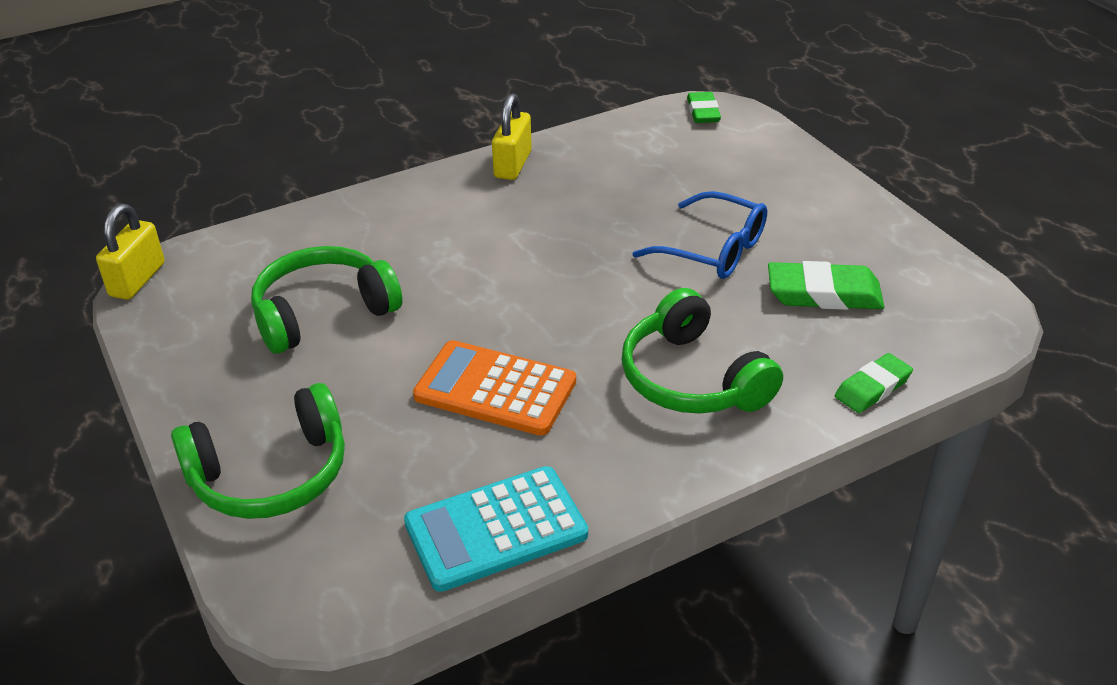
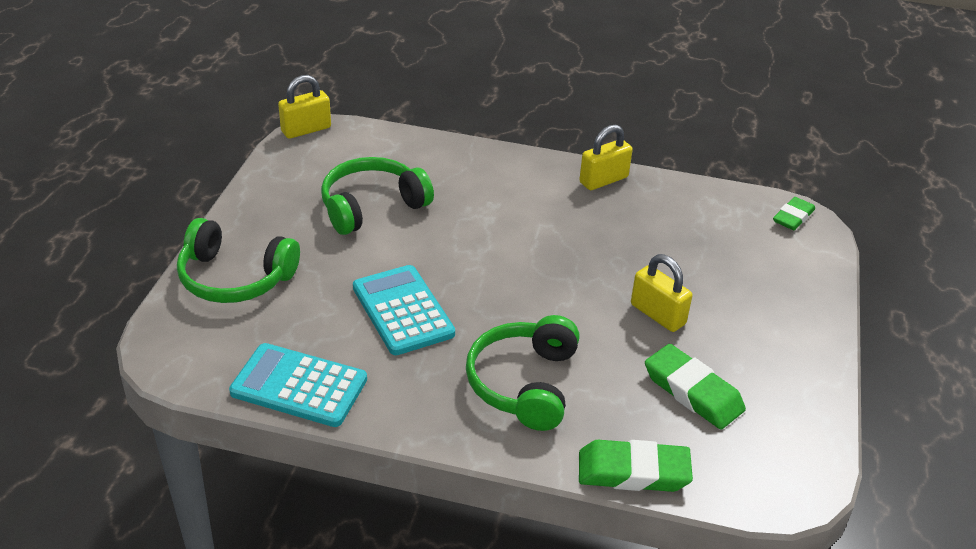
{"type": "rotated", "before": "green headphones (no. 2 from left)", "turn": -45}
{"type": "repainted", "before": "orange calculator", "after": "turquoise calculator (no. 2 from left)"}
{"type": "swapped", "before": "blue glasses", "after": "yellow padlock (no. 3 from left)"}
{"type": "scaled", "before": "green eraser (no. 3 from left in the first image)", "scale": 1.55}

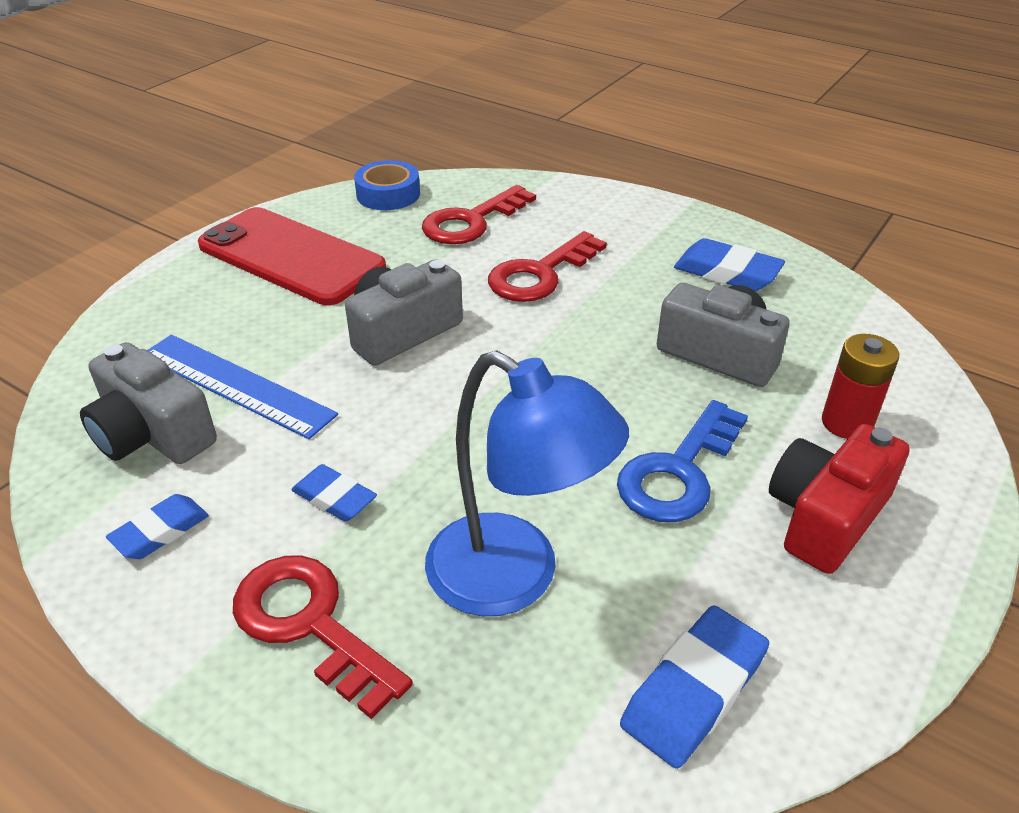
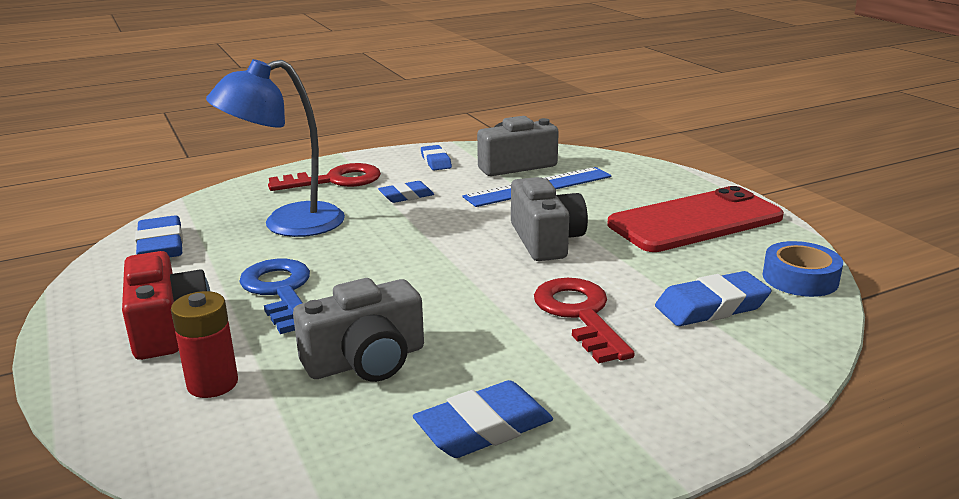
{"type": "swapped", "before": "red key (no. 2 from left)", "after": "blue eraser (no. 5 from left)"}

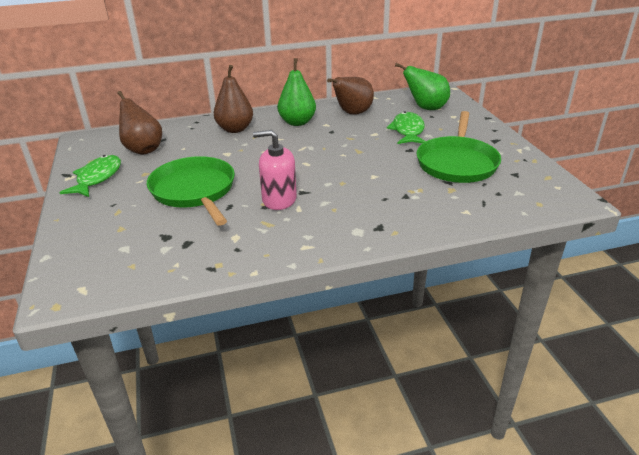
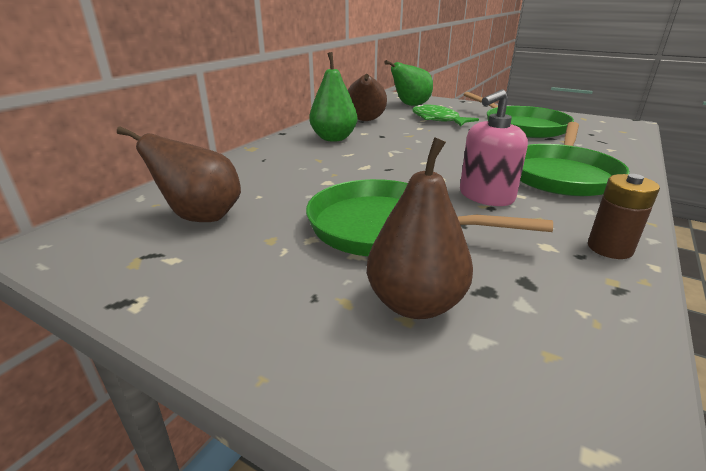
{"type": "gone", "before": "green fish (no. 1 from left)"}
{"type": "shifted", "before": "brown pear (no. 2 from left in the first image)", "after": "brown pear (no. 3 from left)"}
{"type": "new", "after": "green pan (no. 3 from left)"}
{"type": "new", "after": "brown battery"}

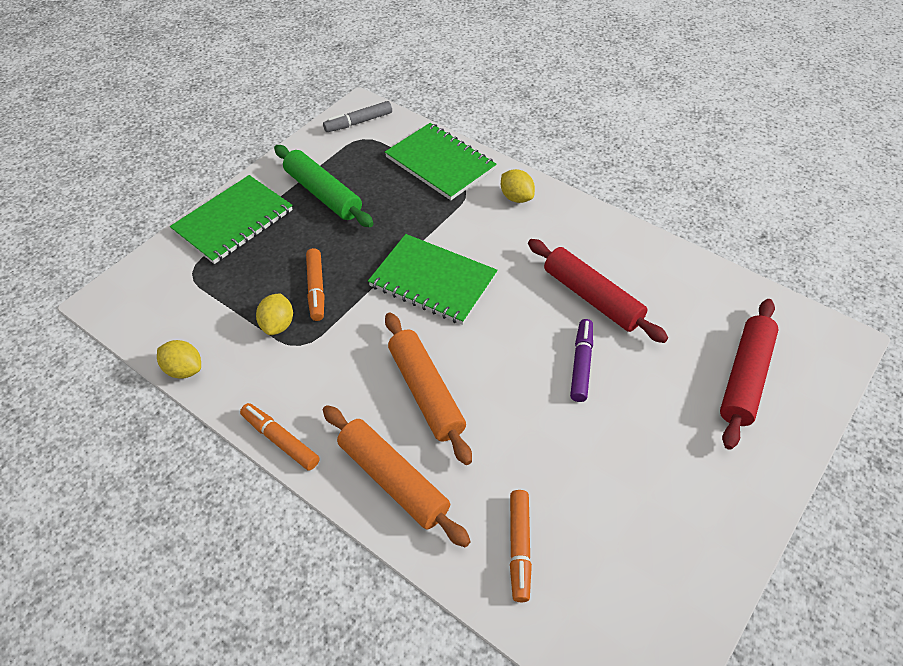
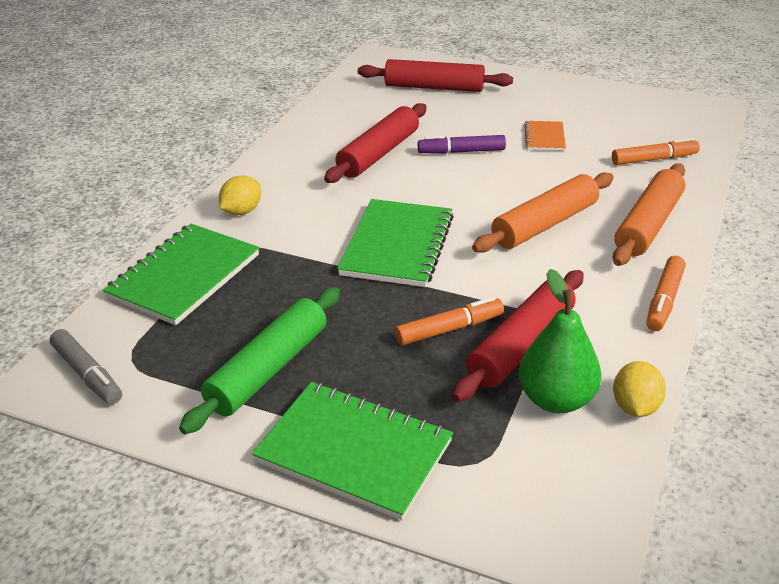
{"type": "swapped", "before": "yellow lemon (no. 2 from left)", "after": "red rolling pin (no. 3 from left)"}
{"type": "new", "after": "green pear"}
{"type": "new", "after": "orange notebook"}

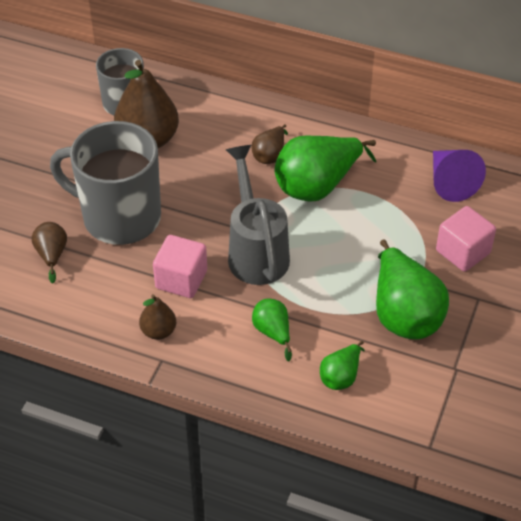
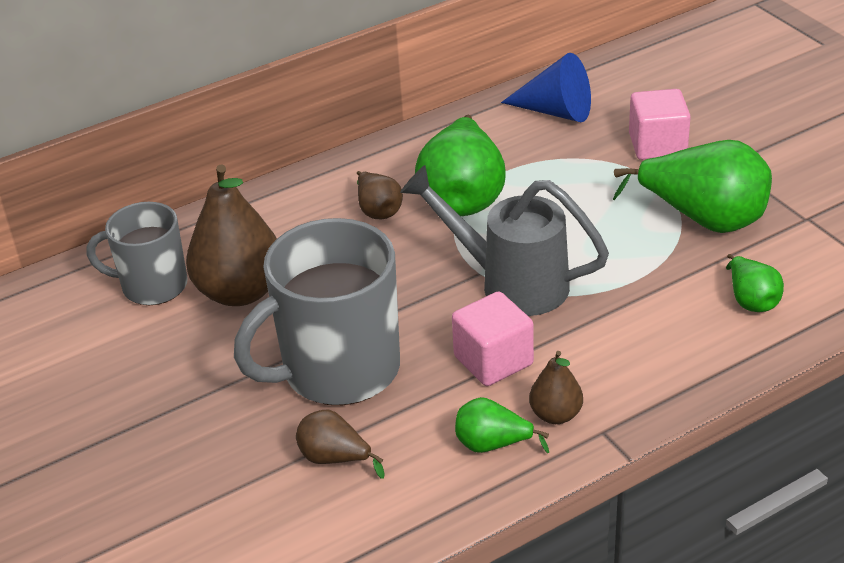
{"type": "shifted", "before": "green pear (no. 1 from left in the first image)", "after": "green pear (no. 2 from left)"}
{"type": "repainted", "before": "purple cone", "after": "blue cone"}

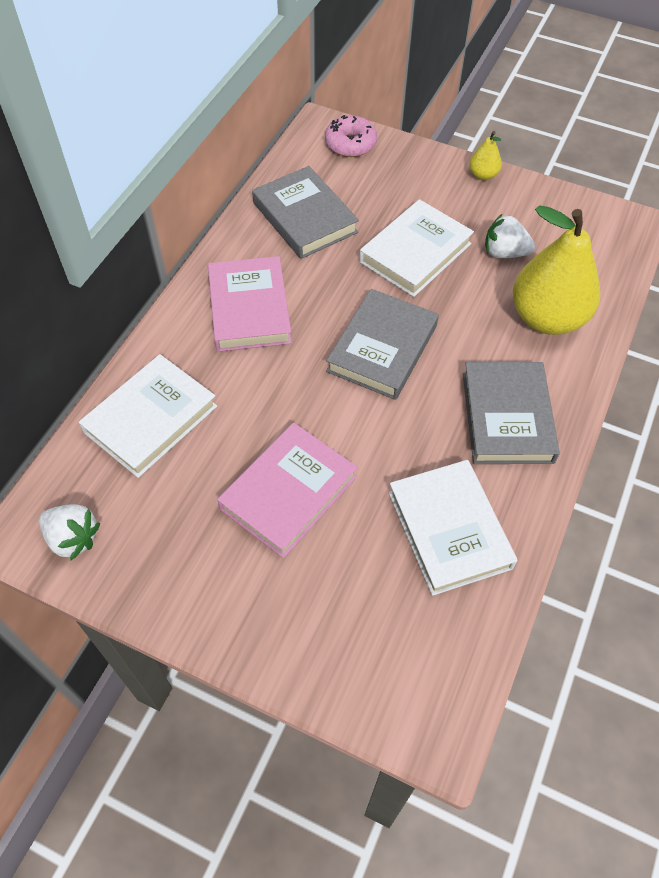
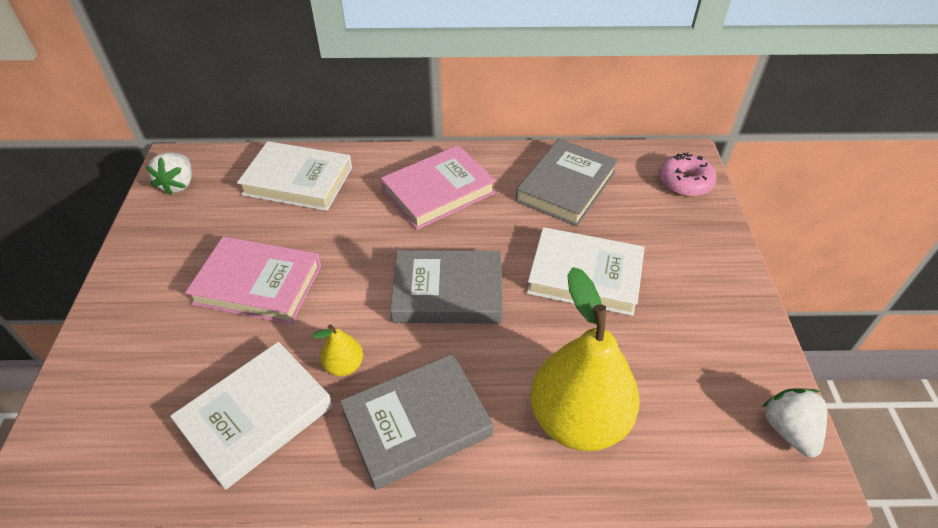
{"type": "shifted", "before": "yellow pear (no. 1 from left)"}
{"type": "shifted", "before": "white strawberry (no. 2 from left)"}

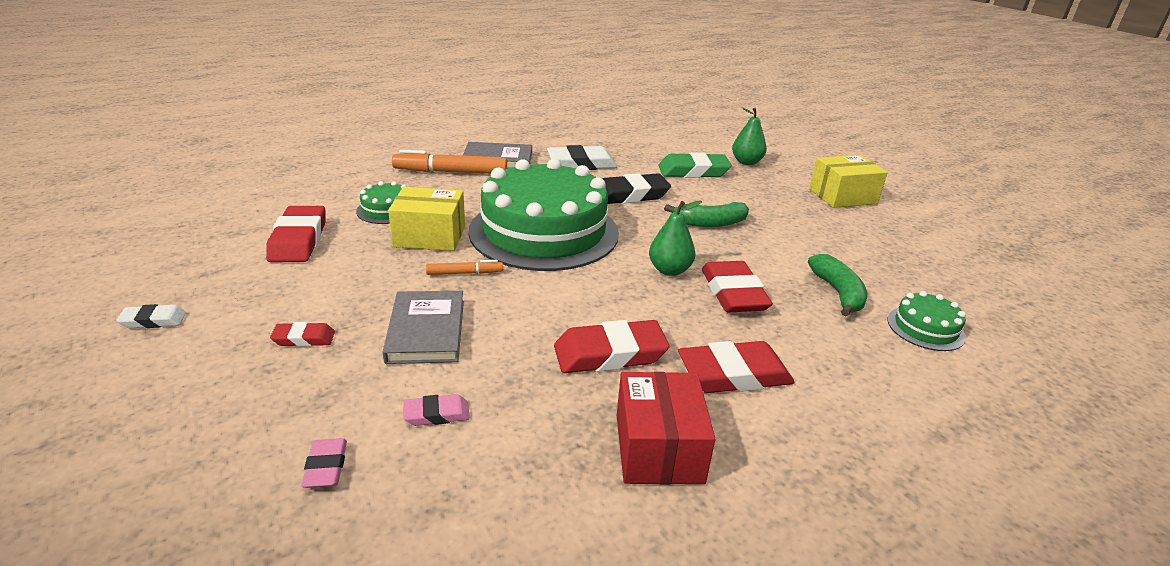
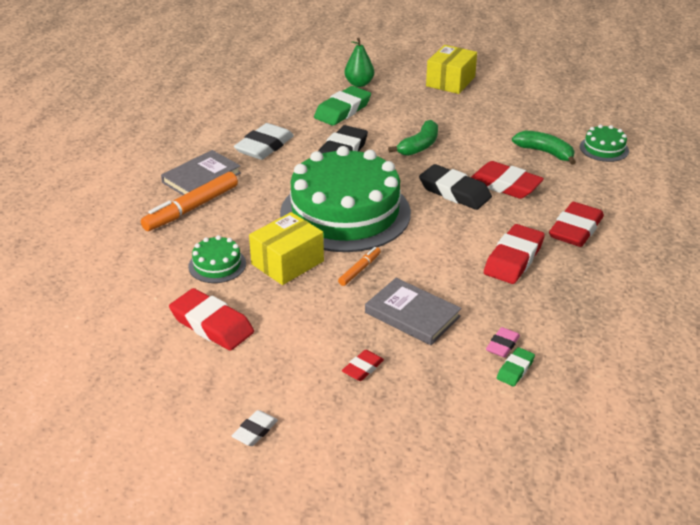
{"type": "gone", "before": "pink eraser (no. 1 from left)"}
{"type": "gone", "before": "red box"}
{"type": "swapped", "before": "green pear (no. 1 from left)", "after": "black eraser (no. 2 from left)"}
{"type": "new", "after": "green eraser (no. 2 from left)"}

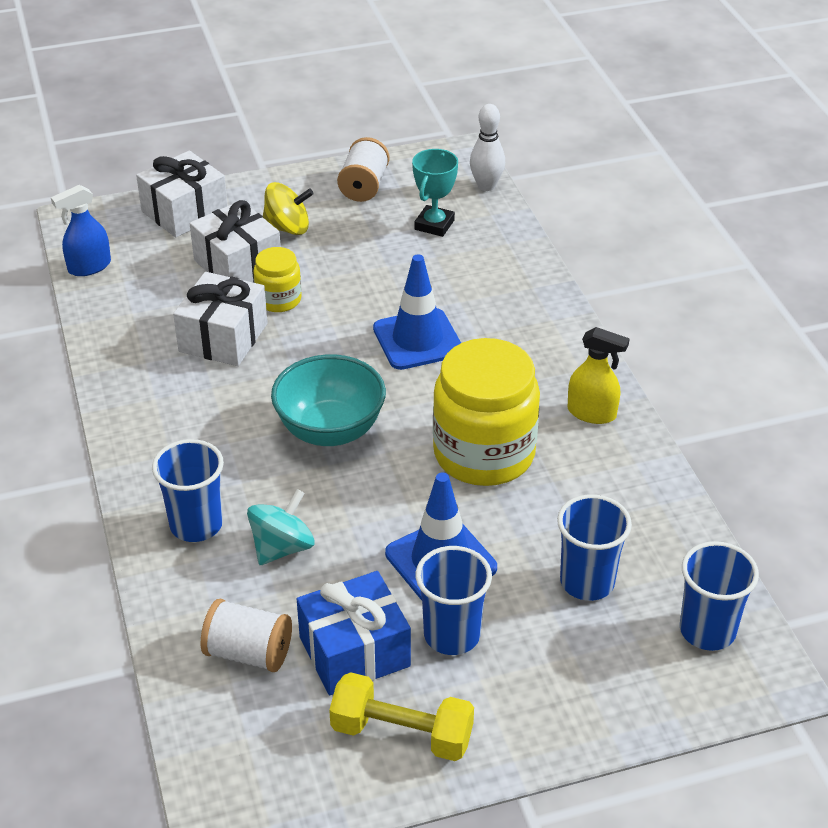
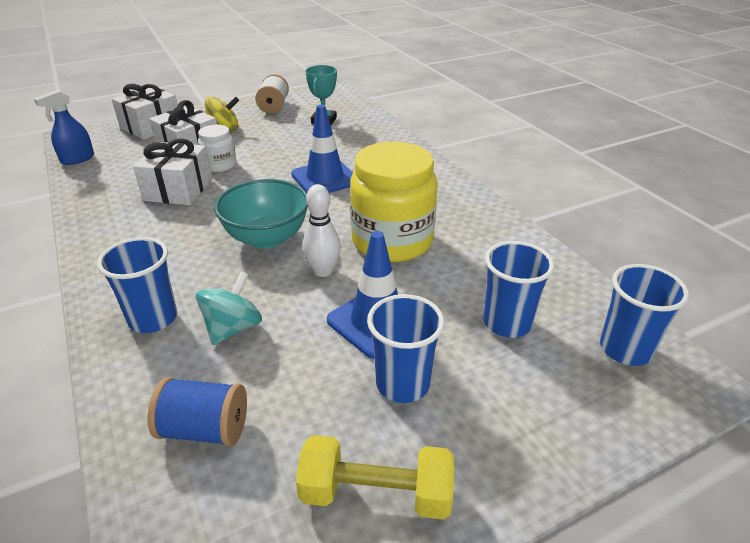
{"type": "repainted", "before": "white spool (no. 1 from left)", "after": "blue spool"}
{"type": "repainted", "before": "yellow jar (no. 1 from left)", "after": "white jar"}
{"type": "gone", "before": "blue gift"}
{"type": "shifted", "before": "white bowling pin"}
{"type": "gone", "before": "yellow spray bottle"}

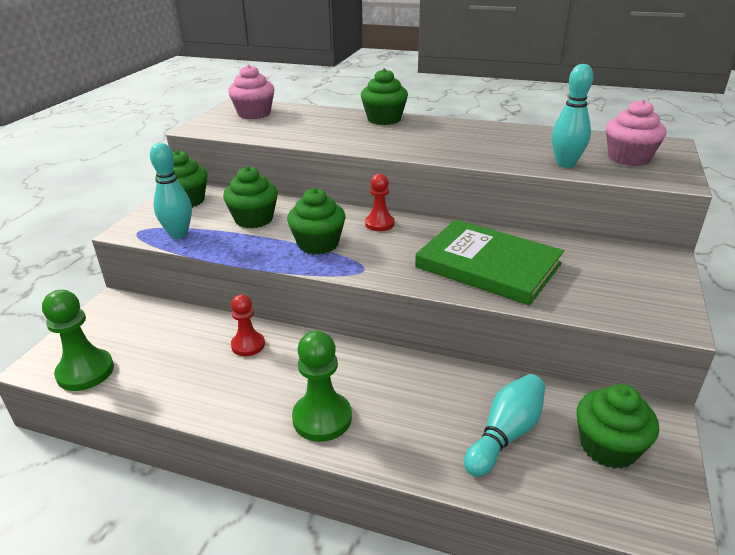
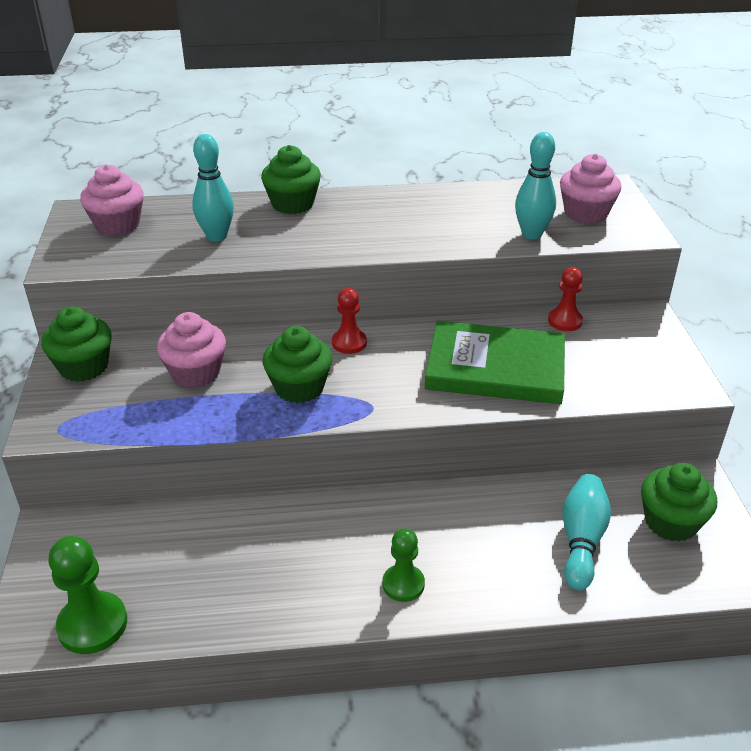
{"type": "shifted", "before": "turquoise bowling pin (no. 1 from left)"}
{"type": "repainted", "before": "green cupcake (no. 2 from left)", "after": "pink cupcake (no. 2 from left)"}
{"type": "shifted", "before": "red pawn (no. 1 from left in the first image)", "after": "red pawn (no. 2 from left)"}
{"type": "scaled", "before": "green pawn (no. 2 from left)", "scale": 0.65}

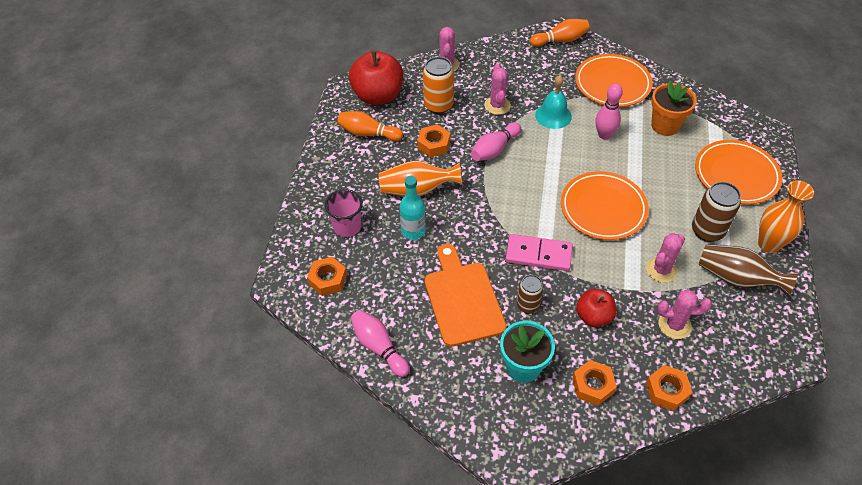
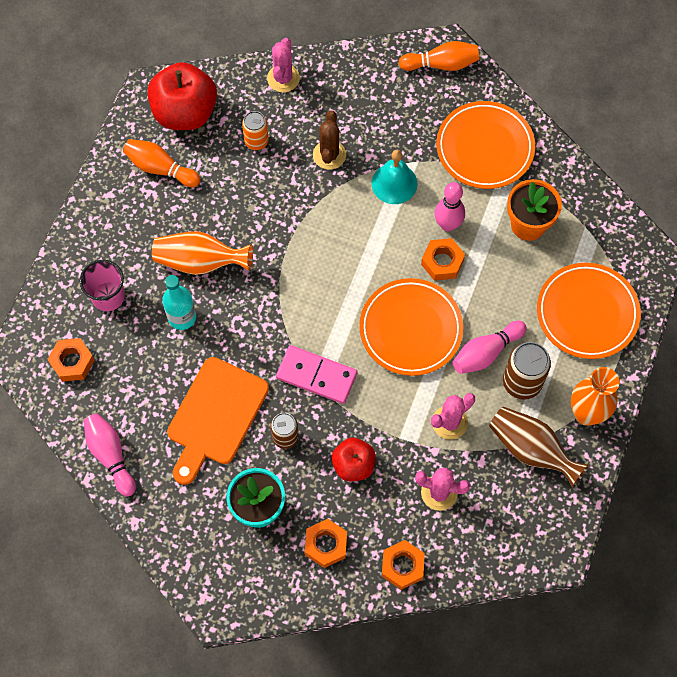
{"type": "shifted", "before": "orange nut (no. 2 from left in the first image)", "after": "orange nut (no. 4 from left)"}
{"type": "scaled", "before": "orange can", "scale": 0.65}
{"type": "rotated", "before": "orange cutting board", "turn": -150}
{"type": "shifted", "before": "pink bowling pin (no. 2 from left in the first image)", "after": "pink bowling pin (no. 3 from left)"}
{"type": "repainted", "before": "pink cactus (no. 2 from left)", "after": "brown cactus"}

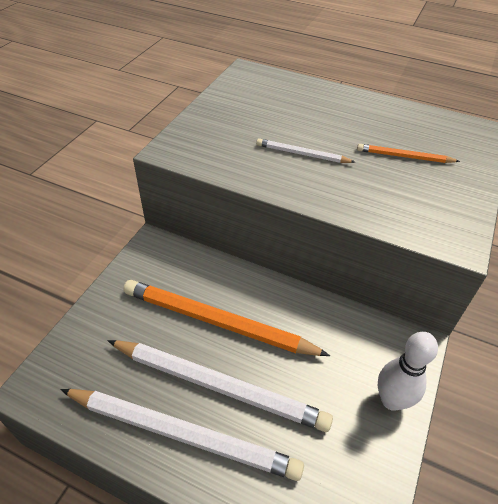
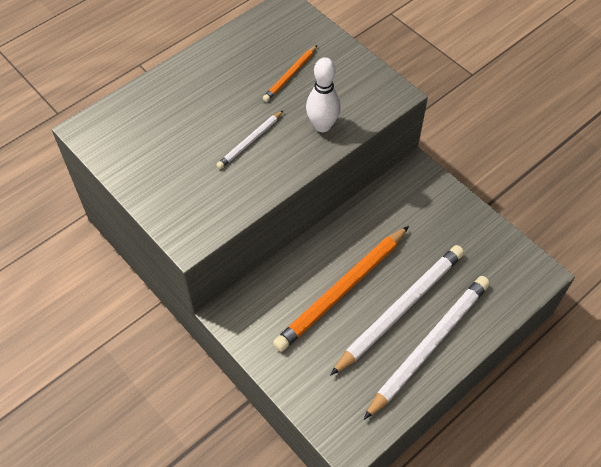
{"type": "shifted", "before": "white bowling pin"}

